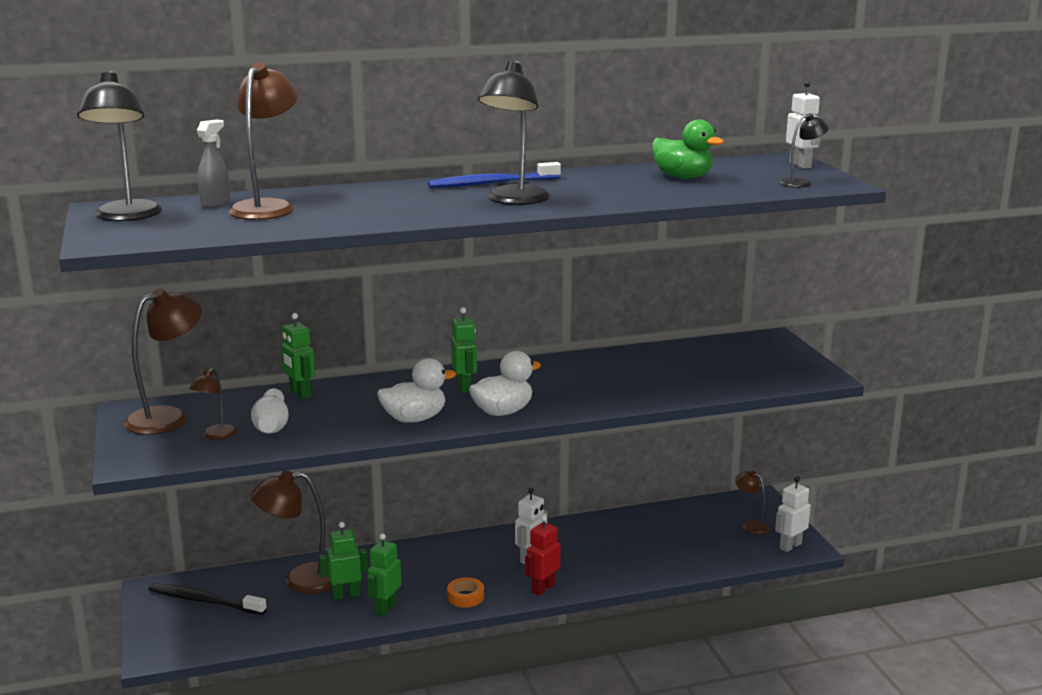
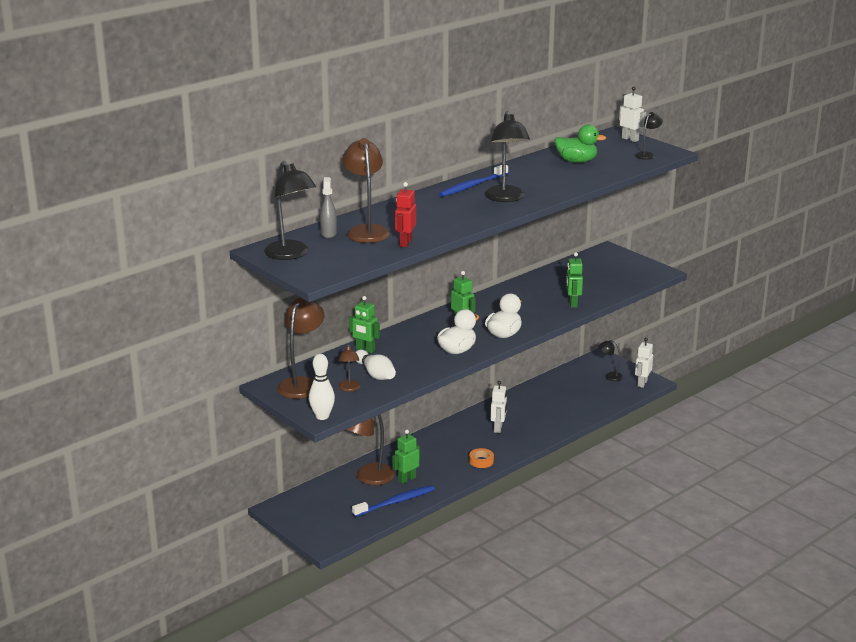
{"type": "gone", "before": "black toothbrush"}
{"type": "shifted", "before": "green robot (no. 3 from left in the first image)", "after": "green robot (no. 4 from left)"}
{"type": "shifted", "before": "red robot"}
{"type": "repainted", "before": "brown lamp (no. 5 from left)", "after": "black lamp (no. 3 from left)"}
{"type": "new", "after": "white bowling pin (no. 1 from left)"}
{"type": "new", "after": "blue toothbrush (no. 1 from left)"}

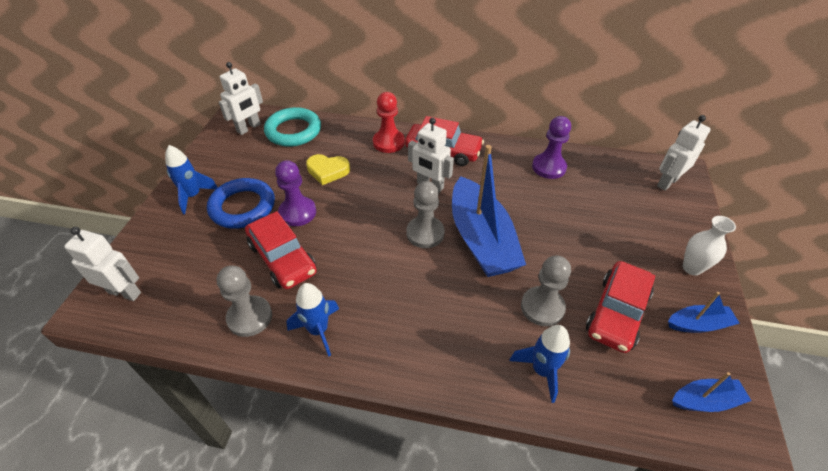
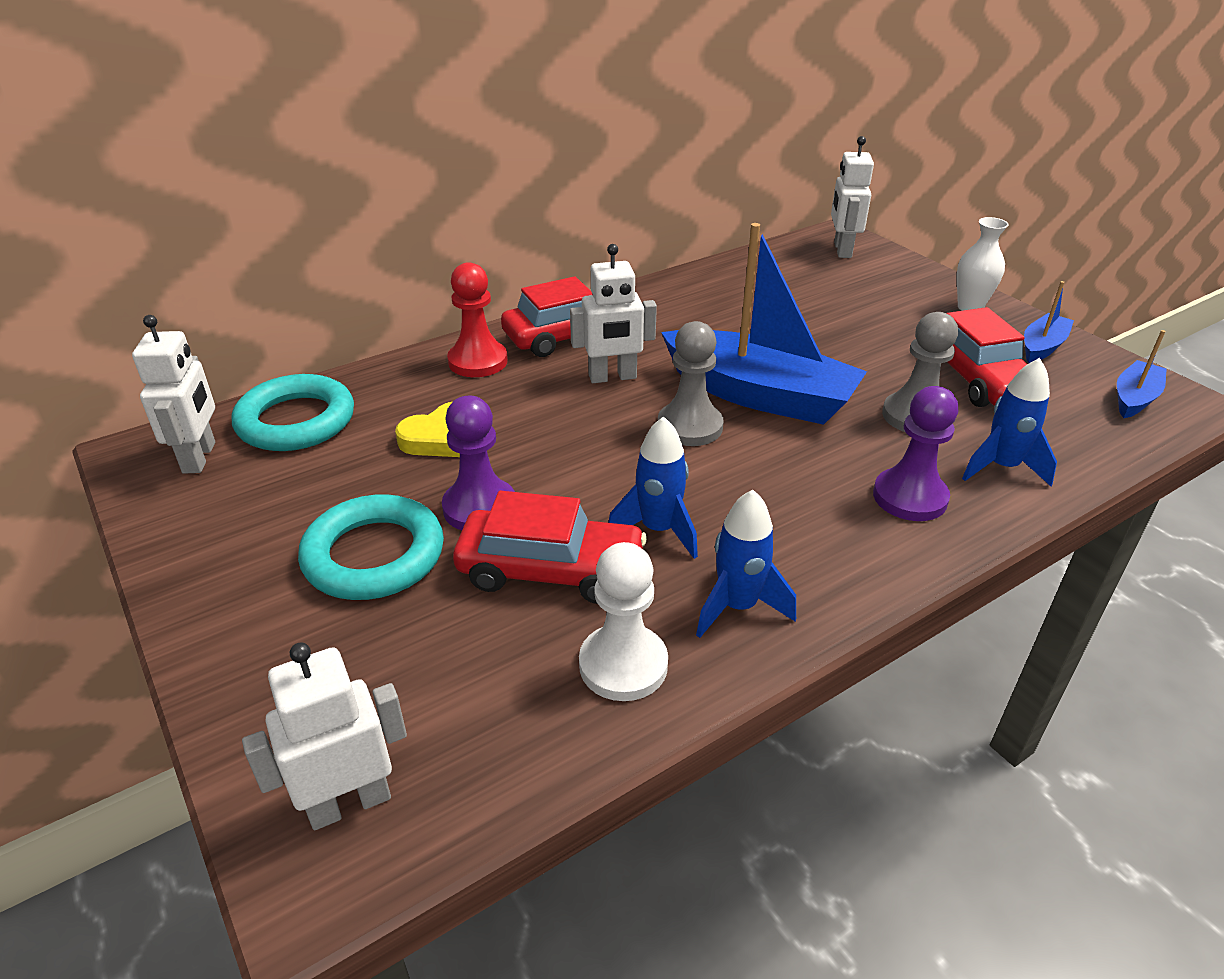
{"type": "shifted", "before": "blue rocket (no. 1 from left)"}
{"type": "repainted", "before": "blue ring", "after": "turquoise ring (no. 2 from left)"}
{"type": "repainted", "before": "grey pawn (no. 1 from left)", "after": "white pawn"}
{"type": "shifted", "before": "purple pawn (no. 2 from left)"}

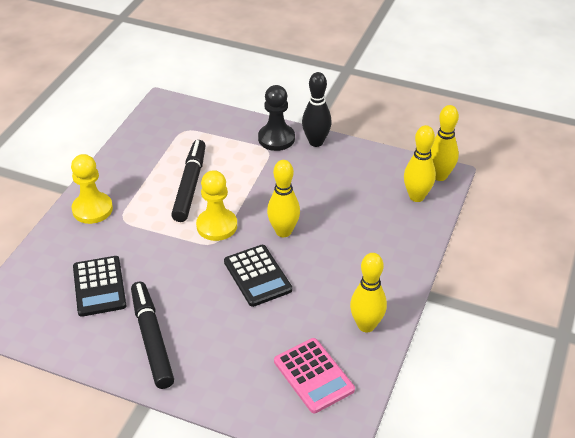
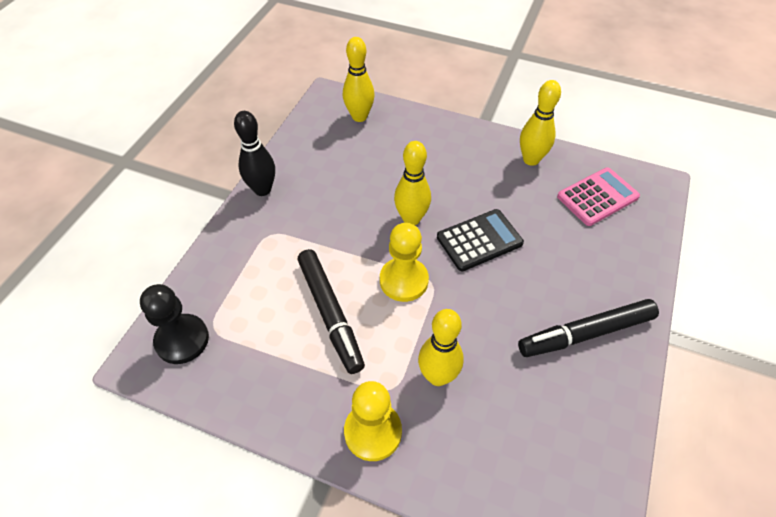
{"type": "gone", "before": "black calculator (no. 1 from left)"}
{"type": "rotated", "before": "black marker (no. 2 from left in the first image)", "turn": -120}
{"type": "shifted", "before": "black pawn"}
{"type": "shifted", "before": "yellow bowling pin (no. 4 from left in the first image)", "after": "yellow bowling pin (no. 3 from left)"}

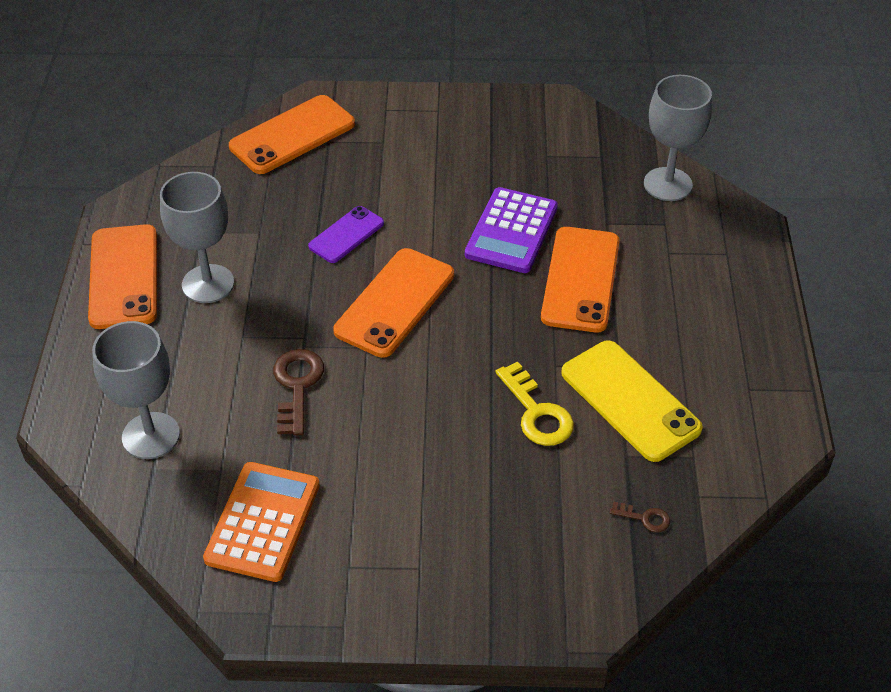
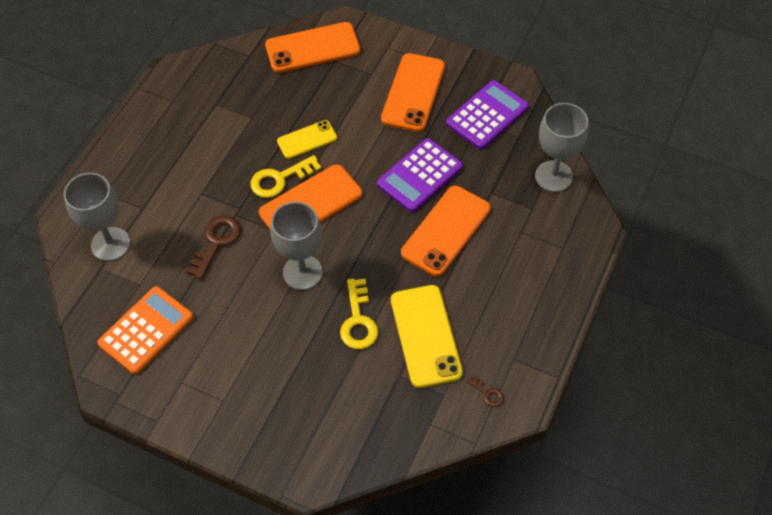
{"type": "shifted", "before": "orange phone (no. 1 from left in the first image)", "after": "orange phone (no. 3 from left)"}
{"type": "shifted", "before": "grey goblet (no. 2 from left)"}
{"type": "repainted", "before": "purple phone", "after": "yellow phone (no. 1 from left)"}
{"type": "shifted", "before": "brown key (no. 2 from left)"}
{"type": "new", "after": "yellow key (no. 1 from left)"}
{"type": "new", "after": "purple calculator (no. 2 from left)"}

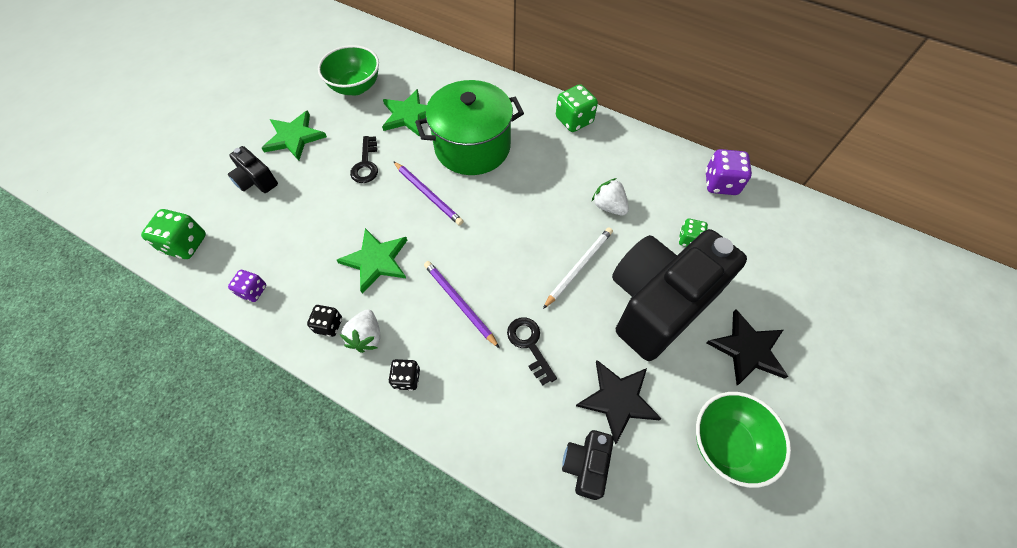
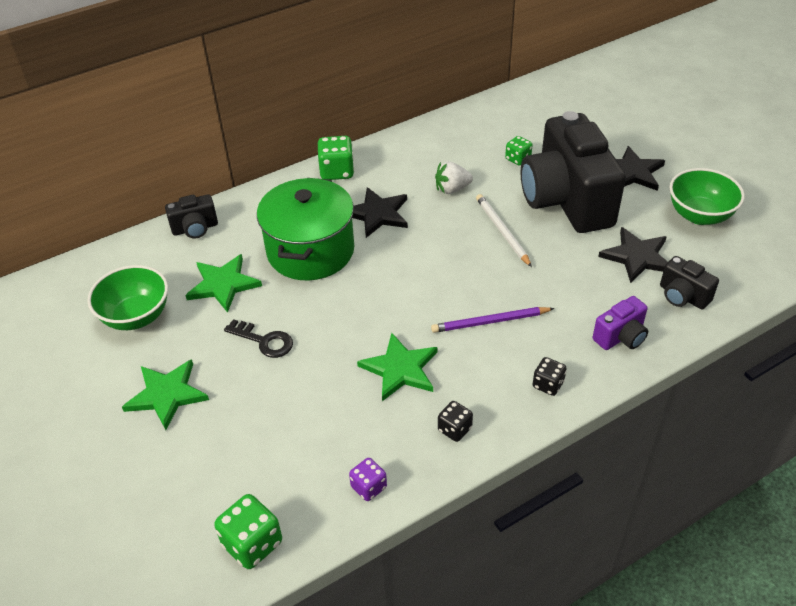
{"type": "shifted", "before": "black camera (no. 1 from left)"}
{"type": "gone", "before": "white strawberry (no. 1 from left)"}
{"type": "gone", "before": "purple pencil (no. 1 from left)"}
{"type": "gone", "before": "black key (no. 2 from left)"}
{"type": "gone", "before": "purple dice (no. 2 from left)"}
{"type": "new", "after": "black star (no. 1 from left)"}
{"type": "new", "after": "purple camera"}

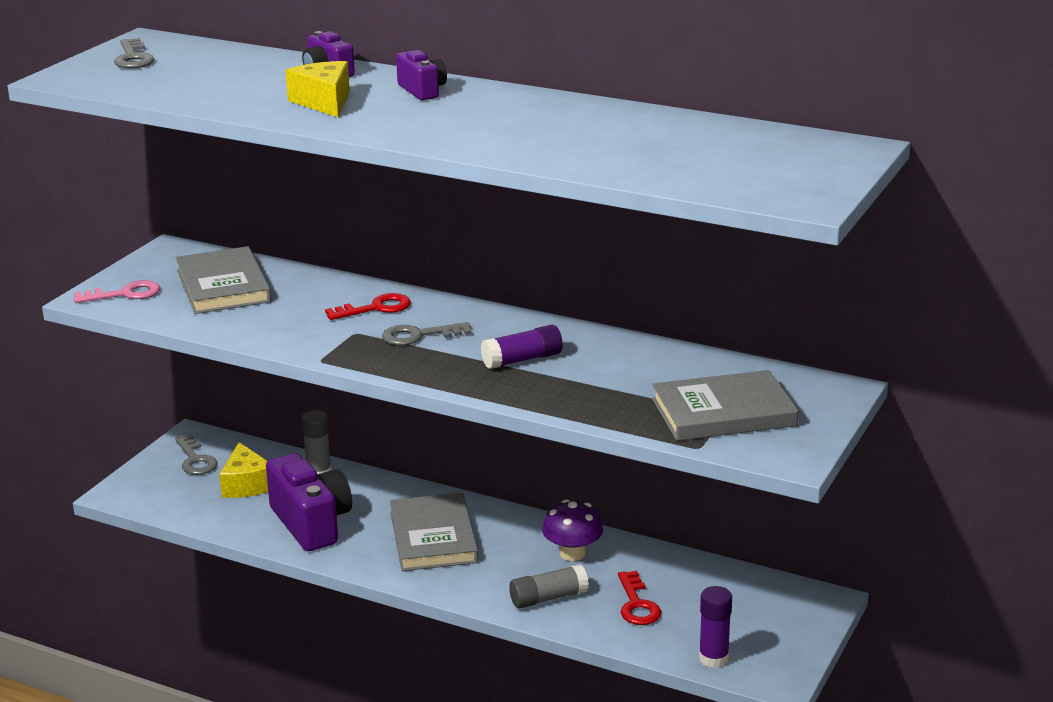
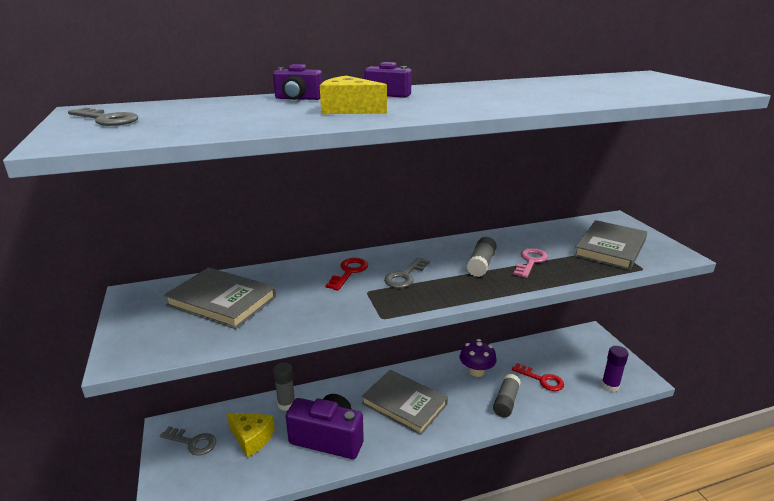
{"type": "shifted", "before": "pink key"}
{"type": "repainted", "before": "purple glue stick (no. 1 from left)", "after": "grey glue stick (no. 2 from left)"}

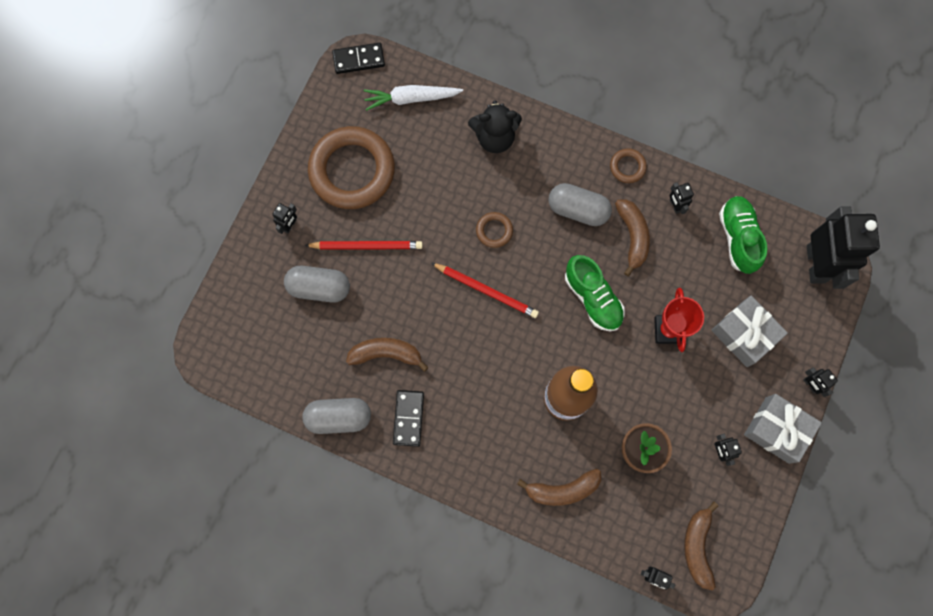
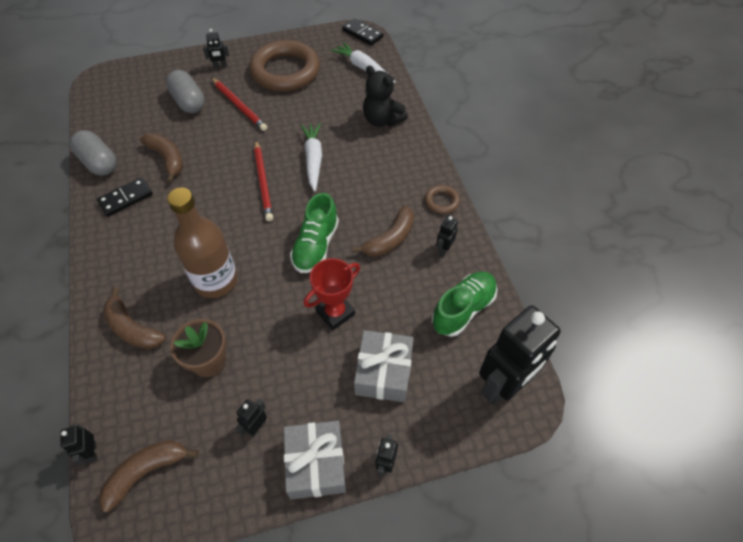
{"type": "swapped", "before": "brown ring (no. 2 from left)", "after": "white carrot (no. 1 from left)"}
{"type": "gone", "before": "grey capsule (no. 3 from left)"}

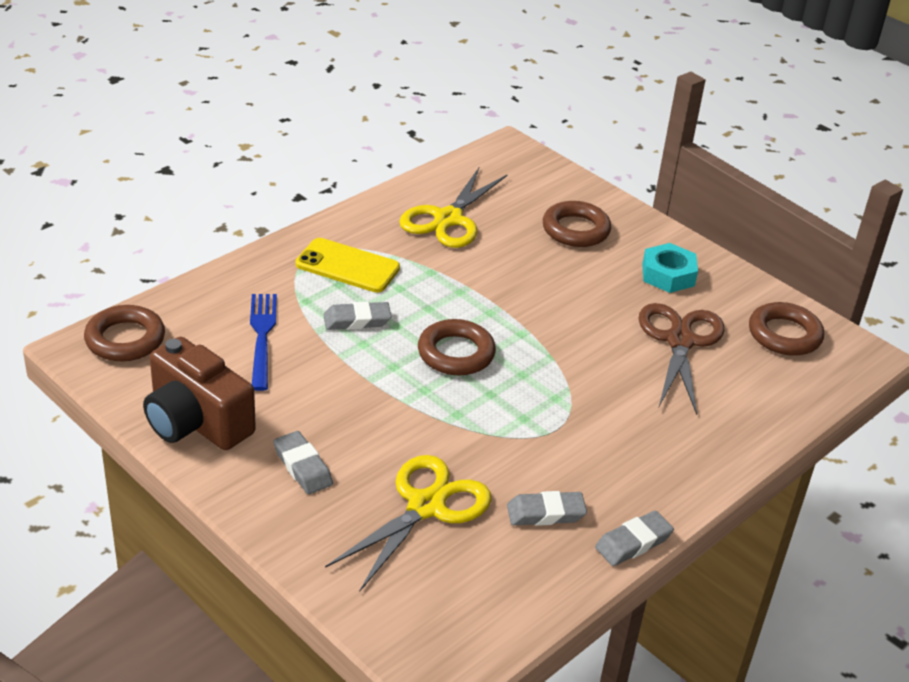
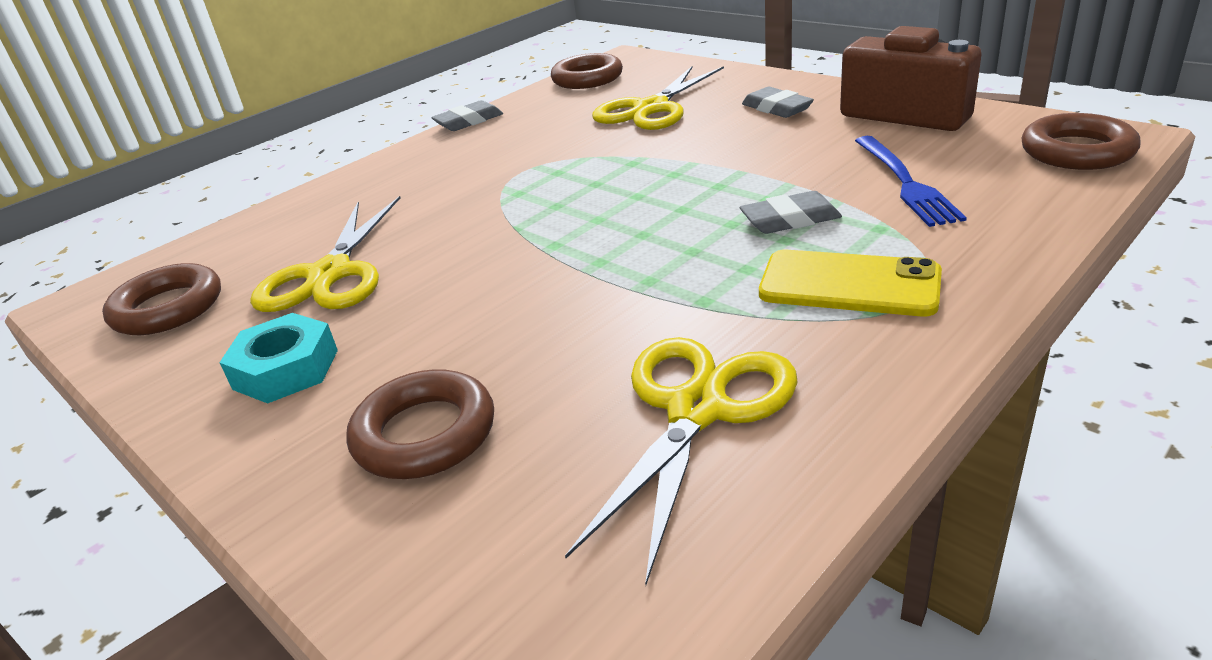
{"type": "shifted", "before": "brown ring (no. 2 from left in the first image)", "after": "brown ring (no. 3 from left)"}
{"type": "gone", "before": "grey eraser (no. 3 from left)"}
{"type": "repainted", "before": "brown scissors", "after": "yellow scissors (no. 1 from left)"}

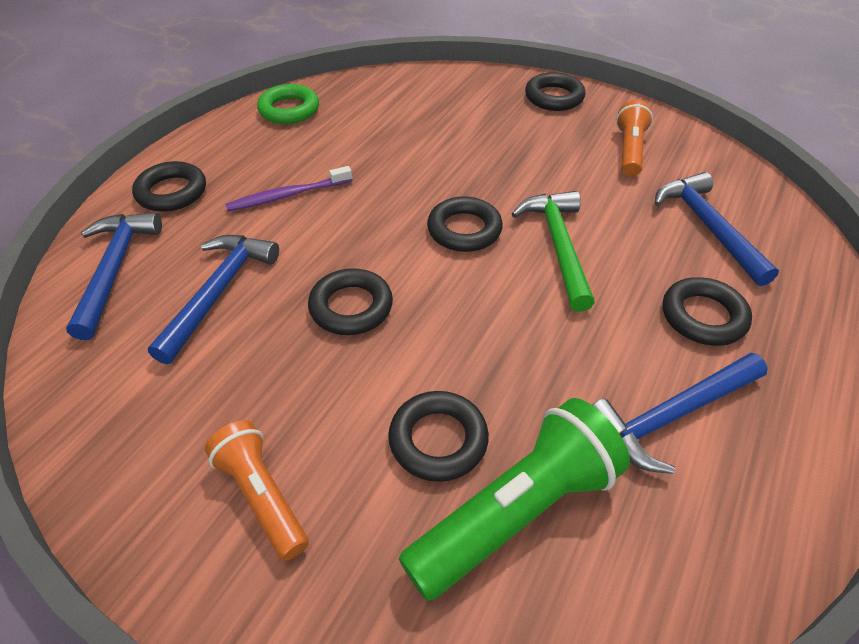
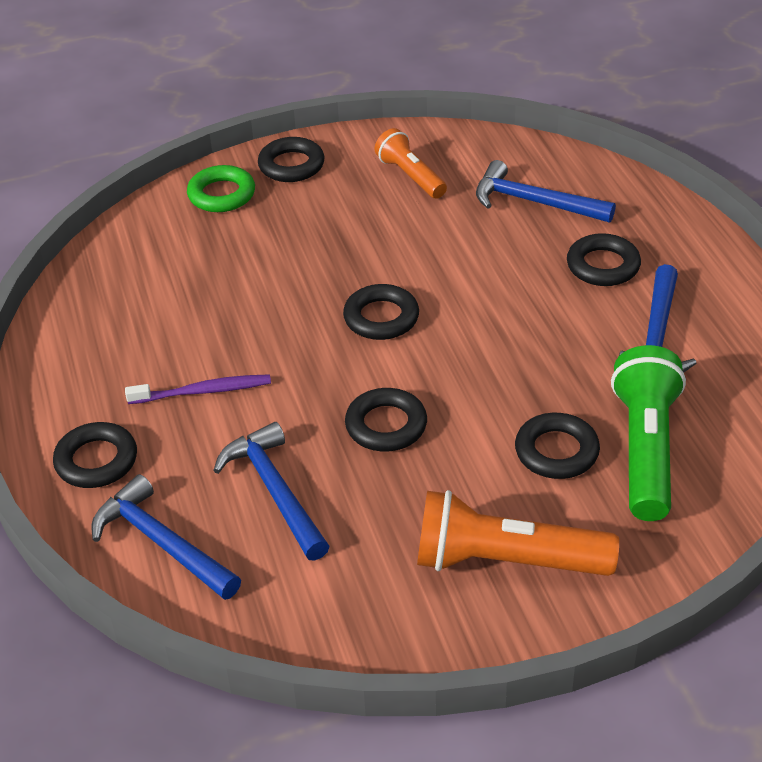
{"type": "scaled", "before": "orange flashlight (no. 1 from left in the first image)", "scale": 1.62}
{"type": "rotated", "before": "purple toothbrush", "turn": -120}
{"type": "shifted", "before": "green ring"}
{"type": "gone", "before": "green hammer"}

